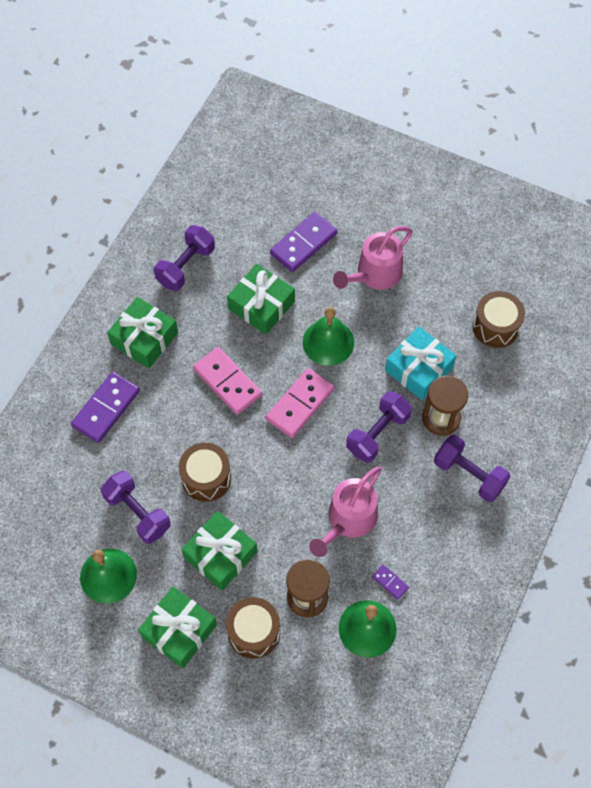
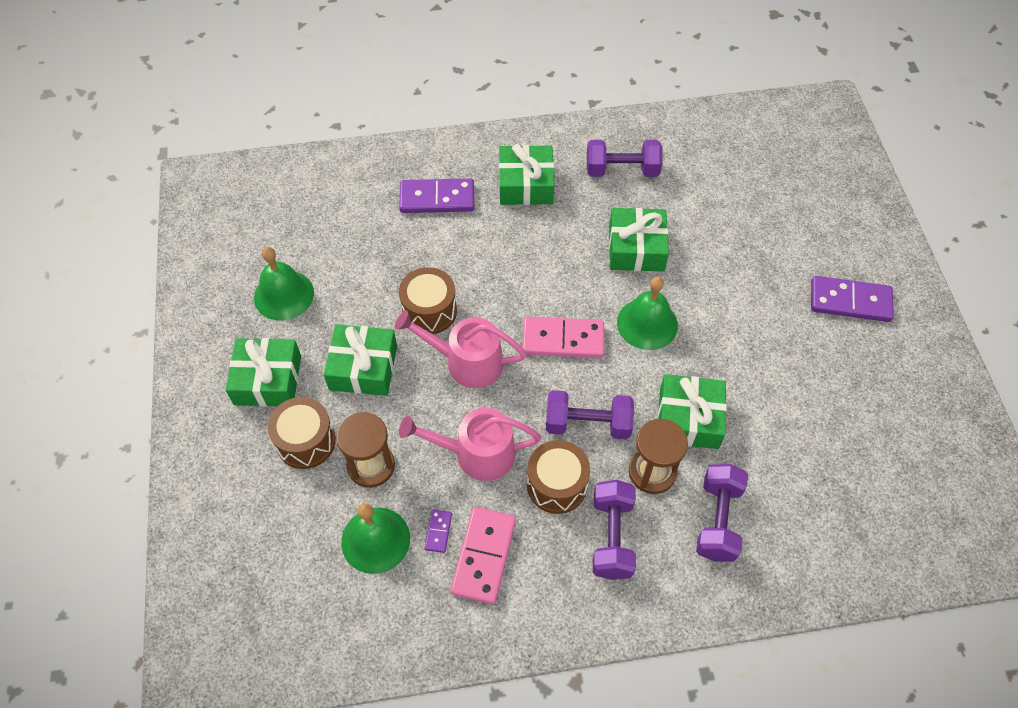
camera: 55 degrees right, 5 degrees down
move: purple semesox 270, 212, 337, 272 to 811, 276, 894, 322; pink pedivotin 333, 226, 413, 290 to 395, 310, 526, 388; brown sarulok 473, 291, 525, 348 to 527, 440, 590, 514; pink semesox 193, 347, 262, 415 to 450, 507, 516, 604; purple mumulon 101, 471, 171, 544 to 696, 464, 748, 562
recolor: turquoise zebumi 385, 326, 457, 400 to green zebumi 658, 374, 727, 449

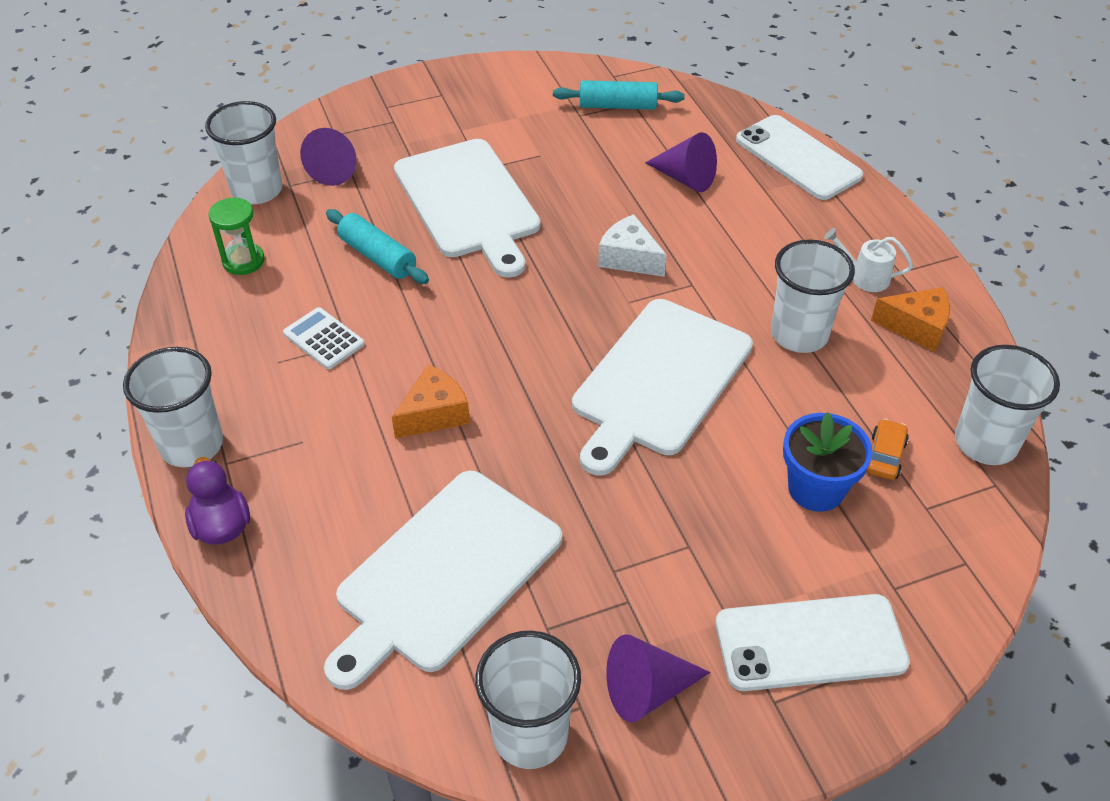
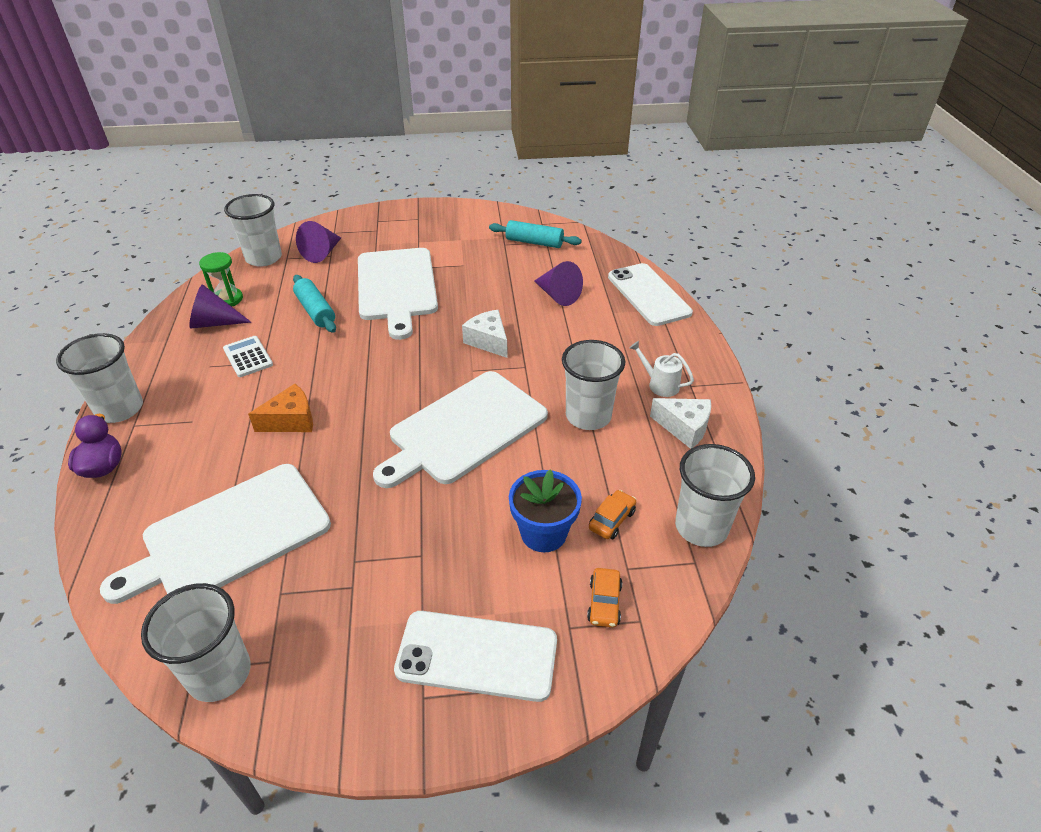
camera: 15 degrees right, 5 degrees down
insert: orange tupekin 587, 568, 622, 628
move: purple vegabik 607, 634, 711, 722 to 189, 284, 252, 329
recolor: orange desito 871, 287, 950, 352 to white desito 650, 398, 711, 449

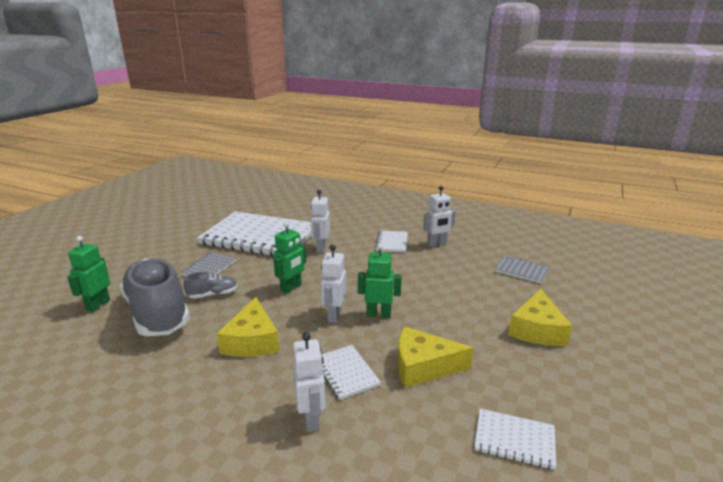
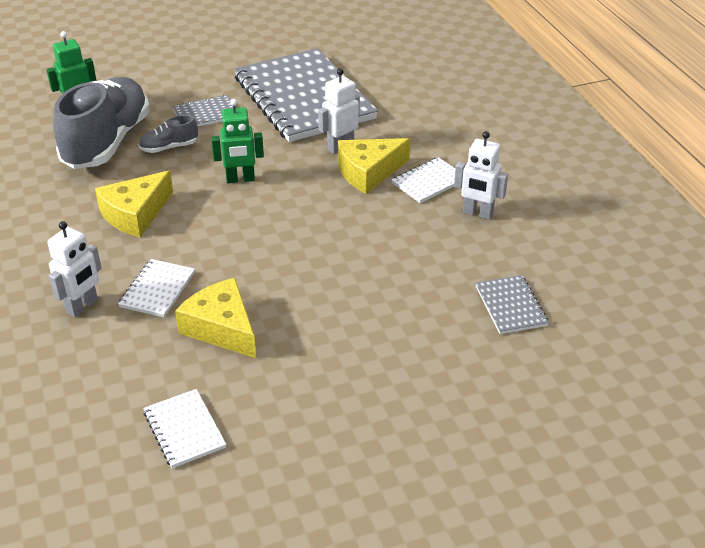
camera: 45 degrees right, 15 degrees up
delete: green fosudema 358, 244, 402, 318; white fosudema 321, 245, 346, 323
move: yellow desito 508, 289, 572, 346 to 338, 138, 410, 194
recolor: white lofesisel 197, 212, 311, 256 to grey lofesisel 234, 48, 378, 142
rotate: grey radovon 184, 272, 238, 299 = 139, 115, 198, 153 135 degrees clockwise

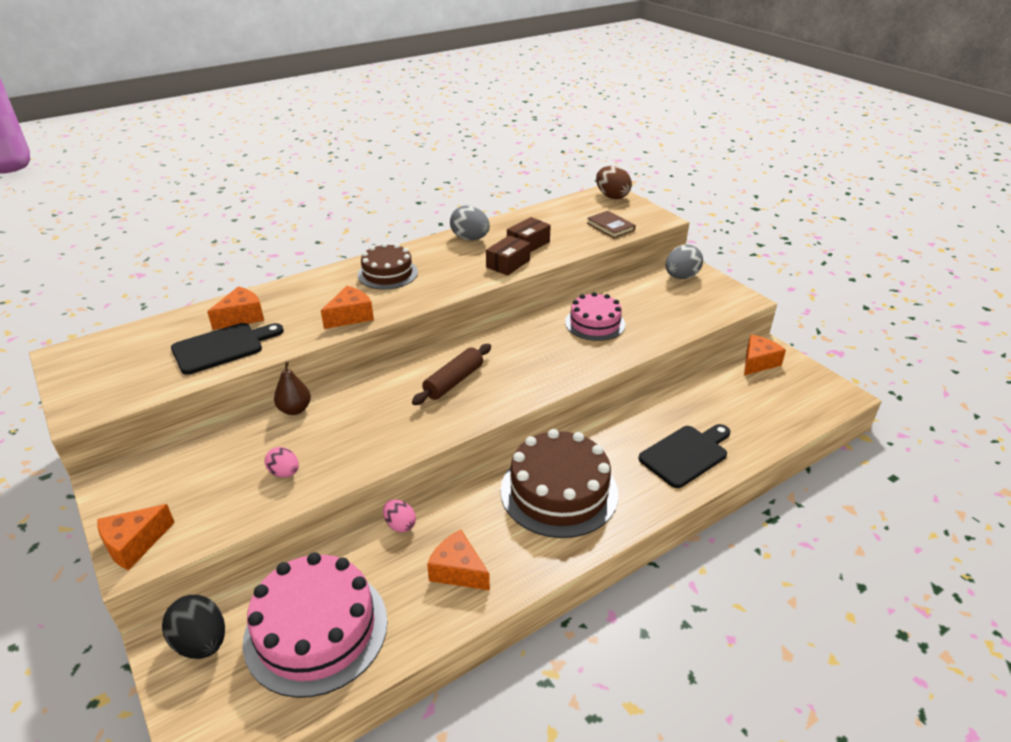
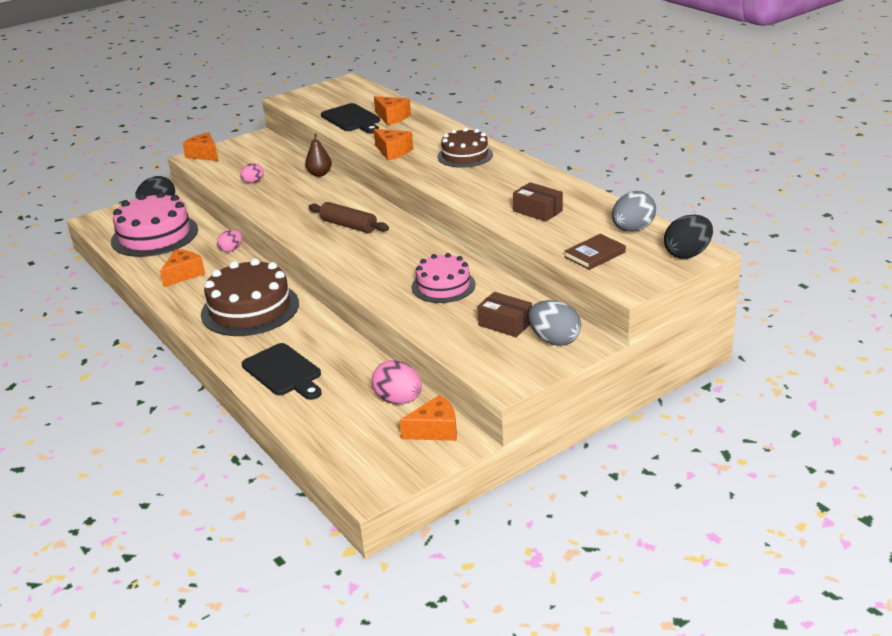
camera: 90 degrees right, 5 degrees down
insert: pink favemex 372, 360, 422, 404
move: grey favemex 450, 205, 490, 240 to 612, 191, 656, 232; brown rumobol 486, 236, 531, 276 to 477, 292, 532, 337
recolor: brown favemex 596, 166, 632, 199 to black favemex 664, 215, 713, 259
rotate: orange desito 744, 334, 786, 375 = 399, 395, 457, 441 60 degrees counterclockwise

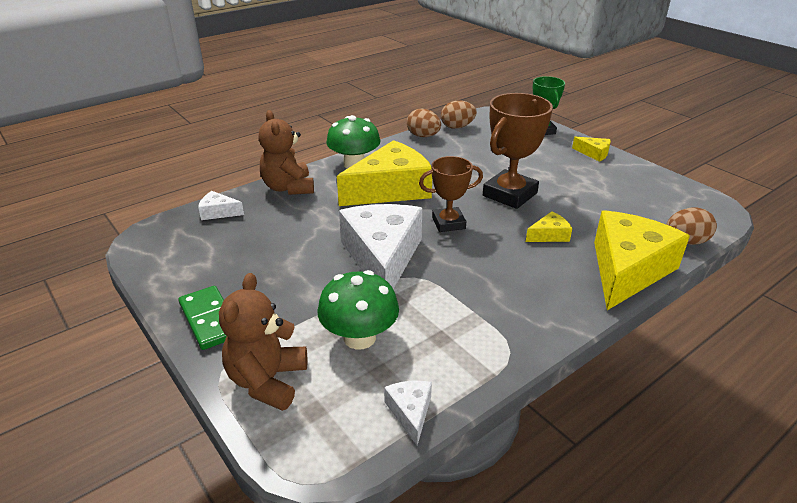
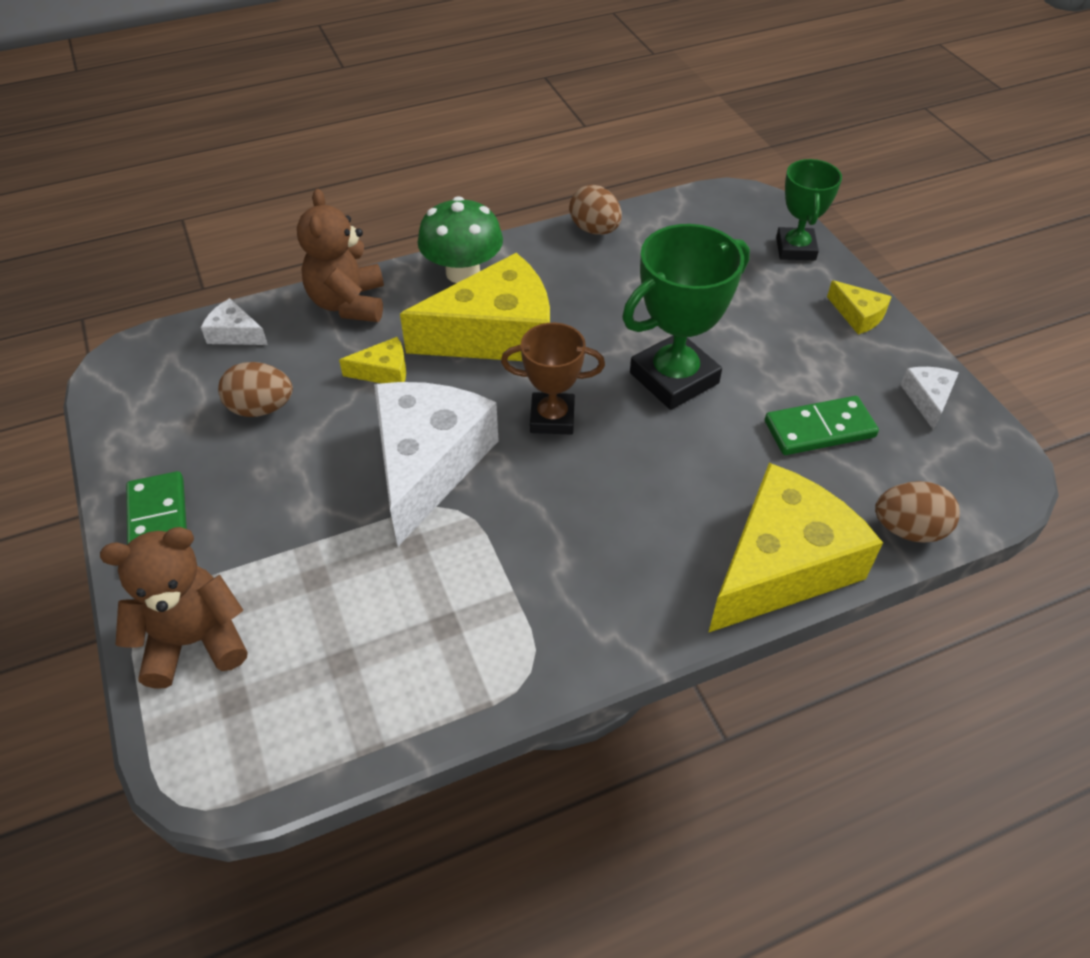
camera: 15 degrees right, 15 degrees up
delete: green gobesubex 318, 270, 399, 349
insert: green semesox 765, 396, 879, 455
move: brown favemex 441, 101, 477, 129 to 218, 362, 293, 417; yellow desito 526, 211, 572, 242 to 339, 337, 406, 383; white desito 384, 381, 432, 446 to 900, 367, 959, 430
recolor: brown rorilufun 483, 93, 553, 209 to green rorilufun 622, 224, 750, 410
rotate: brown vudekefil 219, 273, 307, 411 = 100, 527, 248, 689 45 degrees clockwise

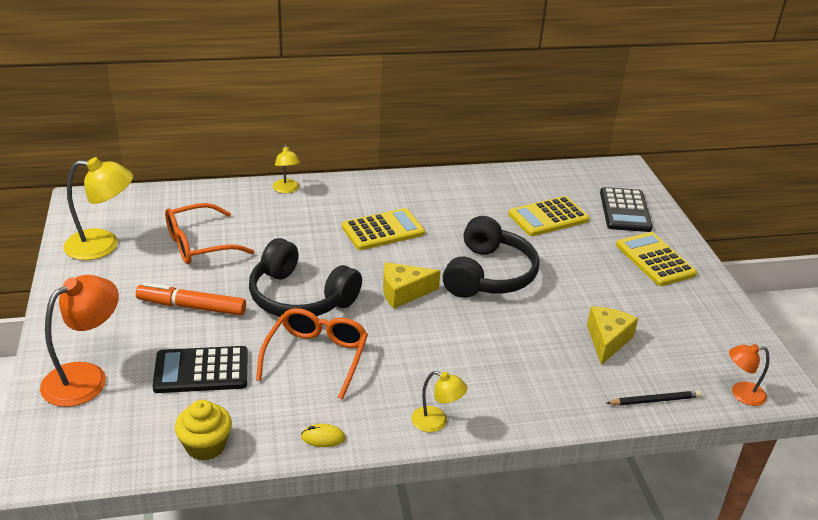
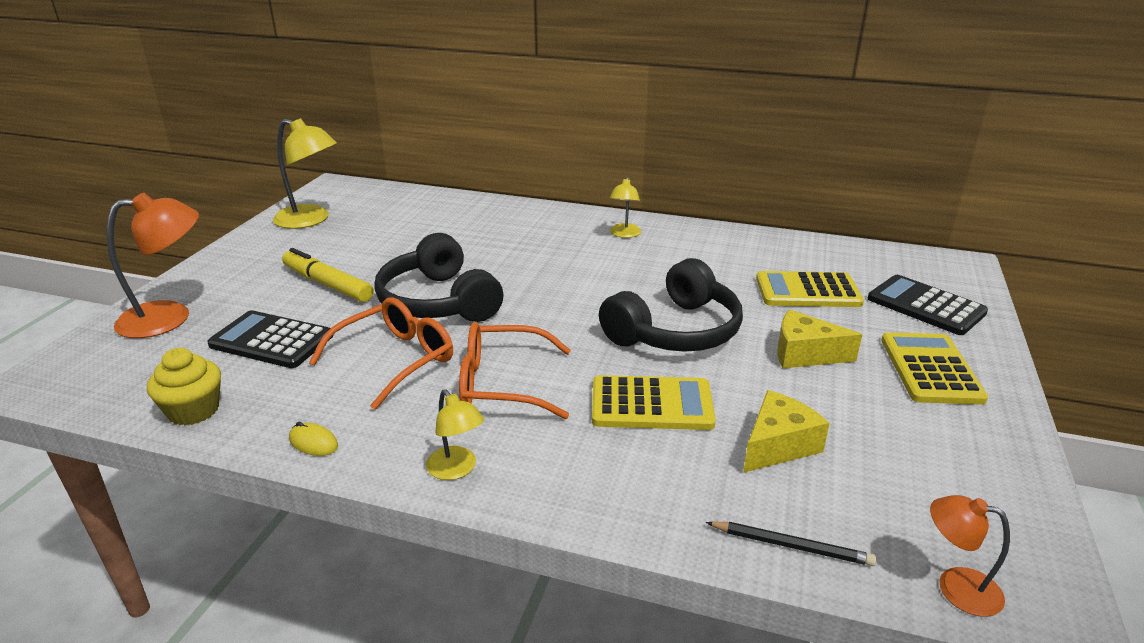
camera: 30 degrees right, 5 degrees down
move: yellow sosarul 273, 144, 300, 193 to 610, 177, 641, 238; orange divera 165, 203, 255, 264 to 459, 322, 571, 419; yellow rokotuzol 342, 208, 425, 250 to 592, 375, 716, 430; yellow desito 383, 262, 441, 309 to 777, 310, 862, 368
recolor: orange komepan 136, 282, 246, 316 to yellow komepan 282, 248, 374, 302
rotate: black rokotuzol 600, 187, 653, 232 = 868, 275, 988, 335 105 degrees clockwise

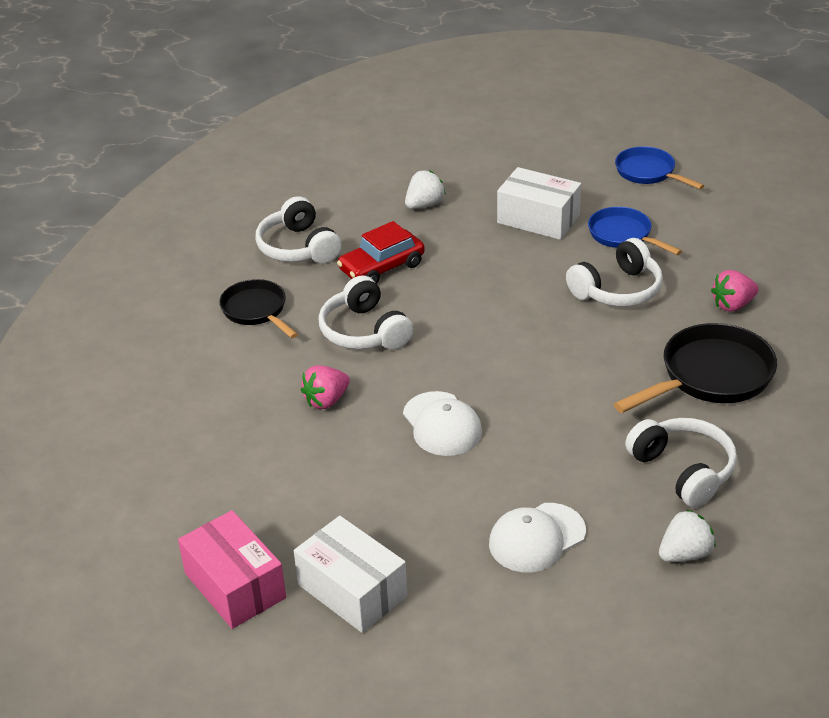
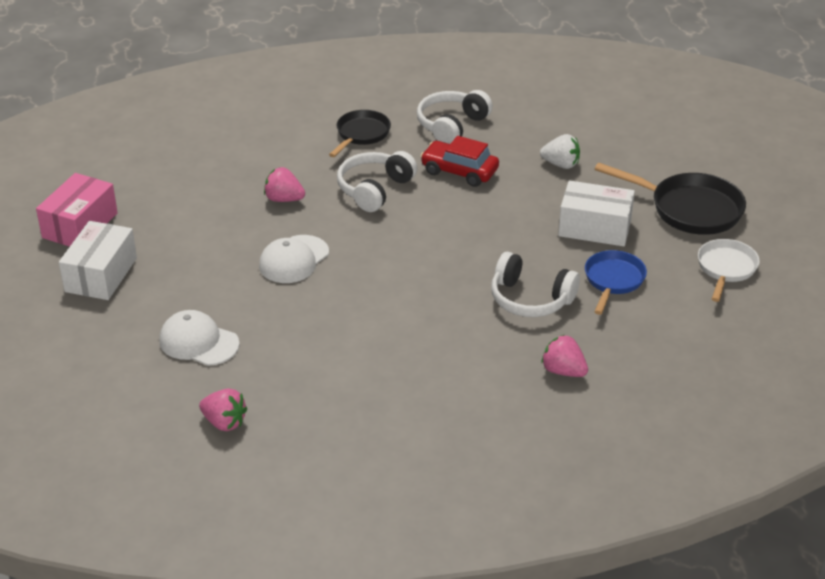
camera: 60 degrees right, 0 degrees up
delete: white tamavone 625, 418, 737, 508
move: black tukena 614, 323, 777, 413 to 595, 162, 746, 235
recolor: blue tukena 615, 146, 705, 189 to white tukena 698, 239, 760, 302; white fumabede 659, 509, 716, 562 to pink fumabede 199, 388, 247, 431
rotate: white rumobol 497, 167, 581, 240 = 558, 180, 635, 246 75 degrees counterclockwise

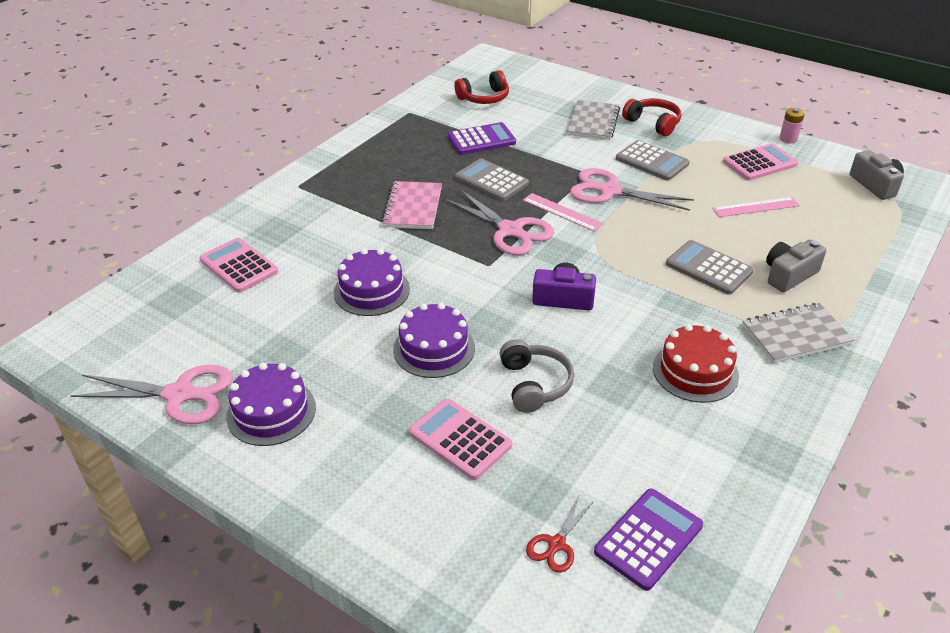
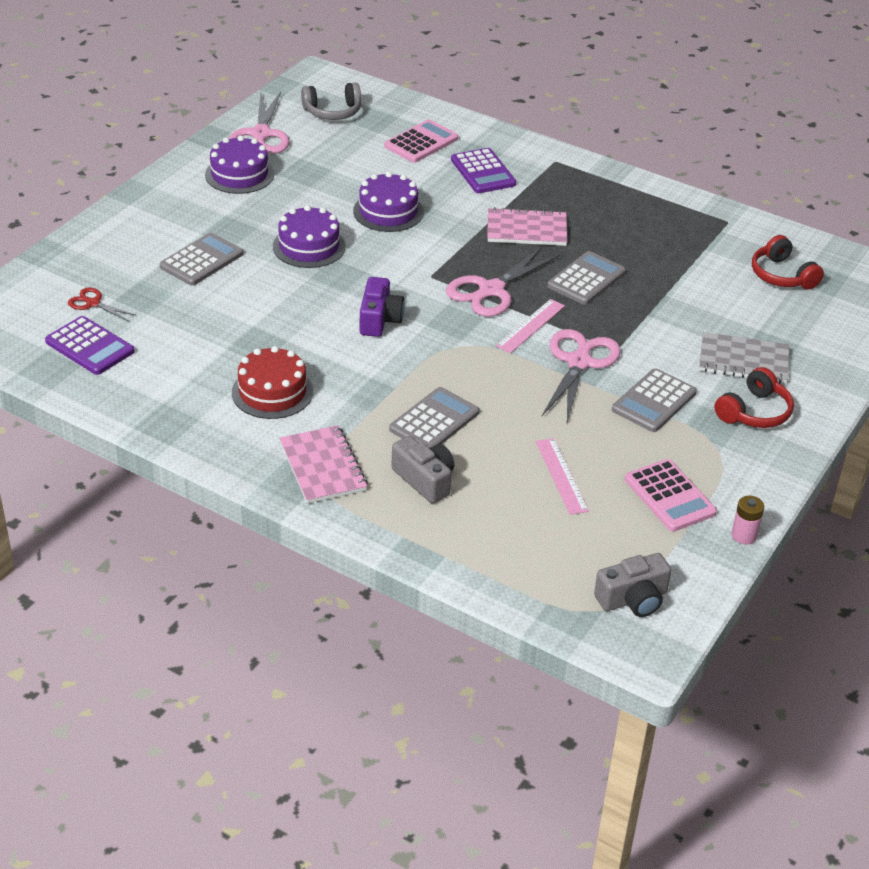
camera: 85 degrees right, 0 degrees up
move: purple rokotuzol 448, 122, 516, 155 to 451, 148, 516, 193; grey tamavone 499, 339, 574, 413 to 301, 82, 361, 120
recolor: grey lofesisel 742, 303, 854, 363 to pink lofesisel 279, 425, 368, 504; pink rokotuzol 409, 399, 512, 480 to grey rokotuzol 159, 233, 243, 286

